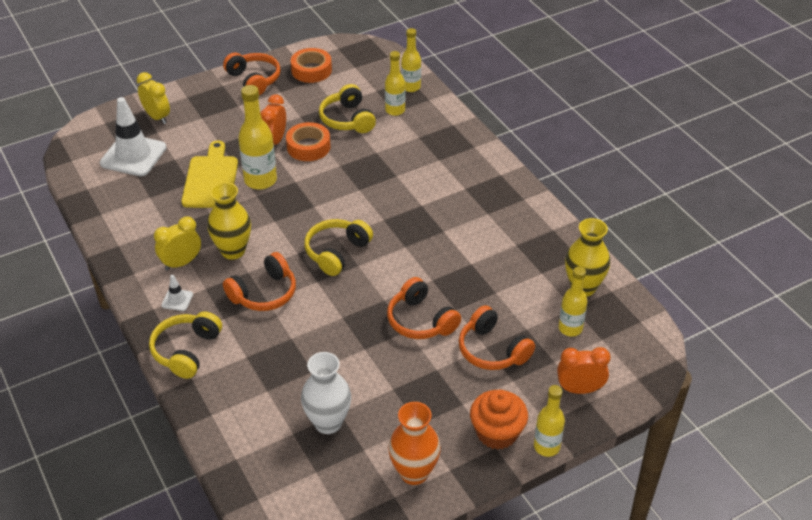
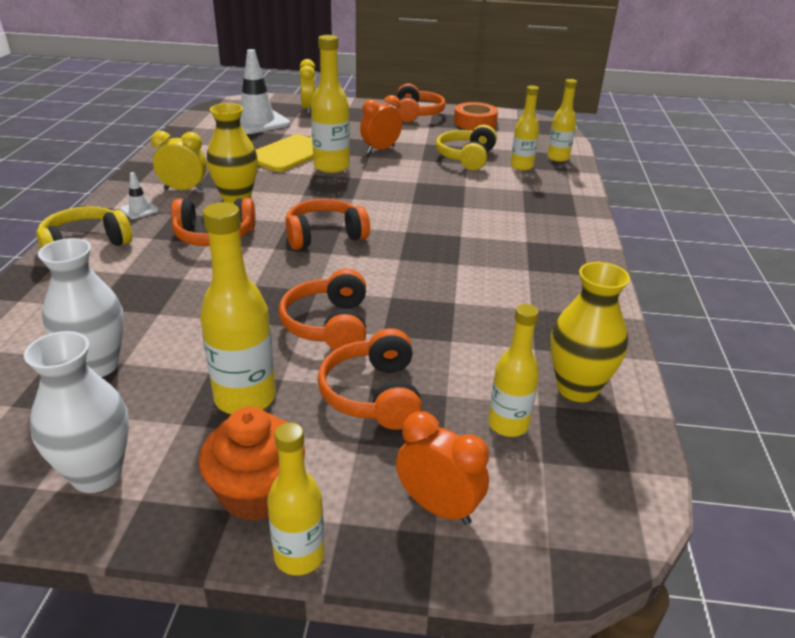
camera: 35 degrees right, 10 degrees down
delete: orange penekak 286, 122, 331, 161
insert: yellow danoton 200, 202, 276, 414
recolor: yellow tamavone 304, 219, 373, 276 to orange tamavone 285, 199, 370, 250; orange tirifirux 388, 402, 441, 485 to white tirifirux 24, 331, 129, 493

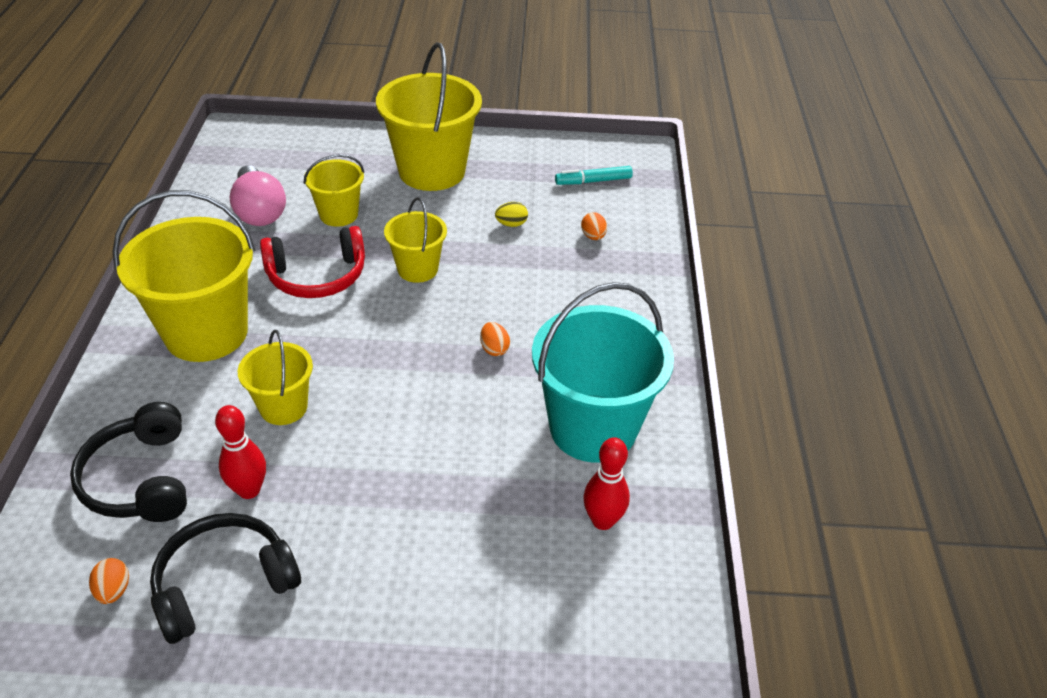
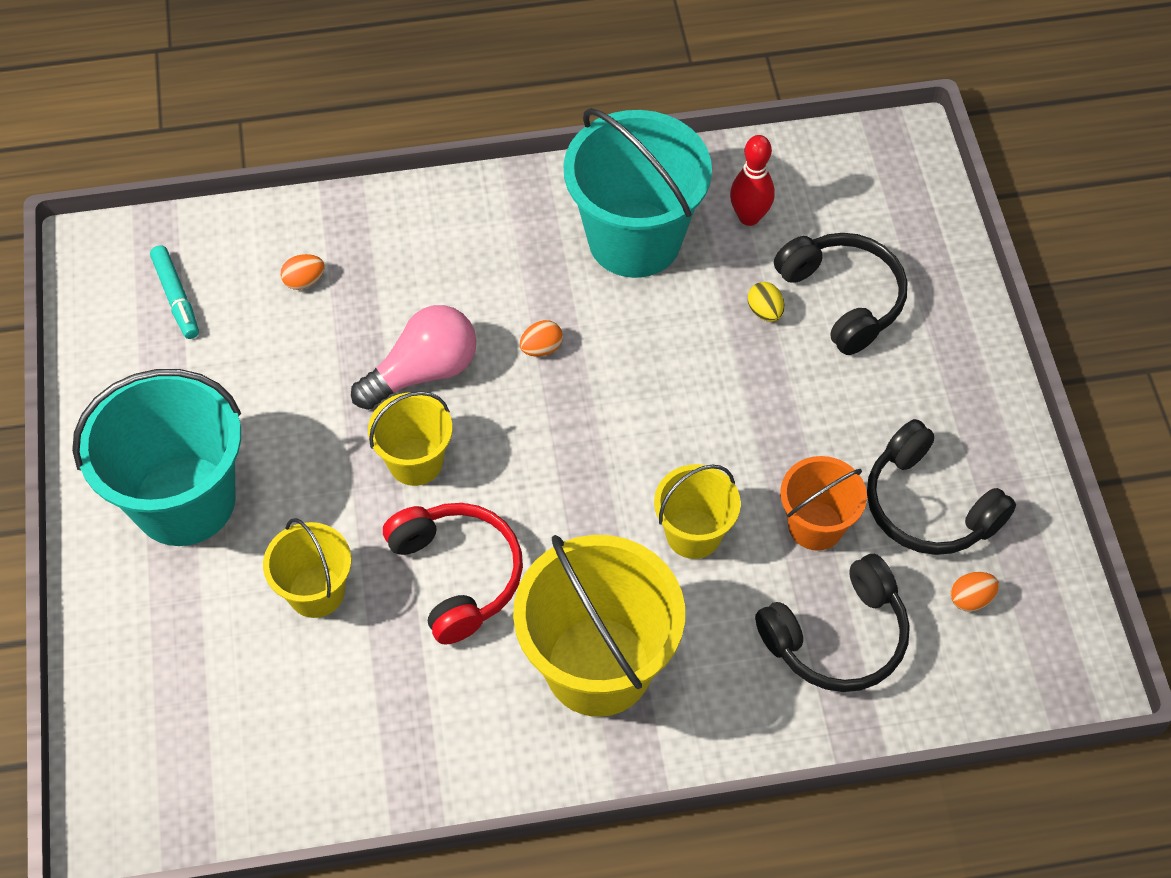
camera: 100 degrees left, 15 degrees up
insert: black tamavone 774, 233, 907, 355
move: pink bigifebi 230, 165, 286, 226 to 351, 305, 476, 410; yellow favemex 495, 202, 528, 227 to 748, 282, 784, 322
replace: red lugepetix 215, 405, 266, 499 to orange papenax 780, 456, 867, 551
recolor: yellow papenax 376, 42, 482, 191 to turquoise papenax 72, 369, 241, 546

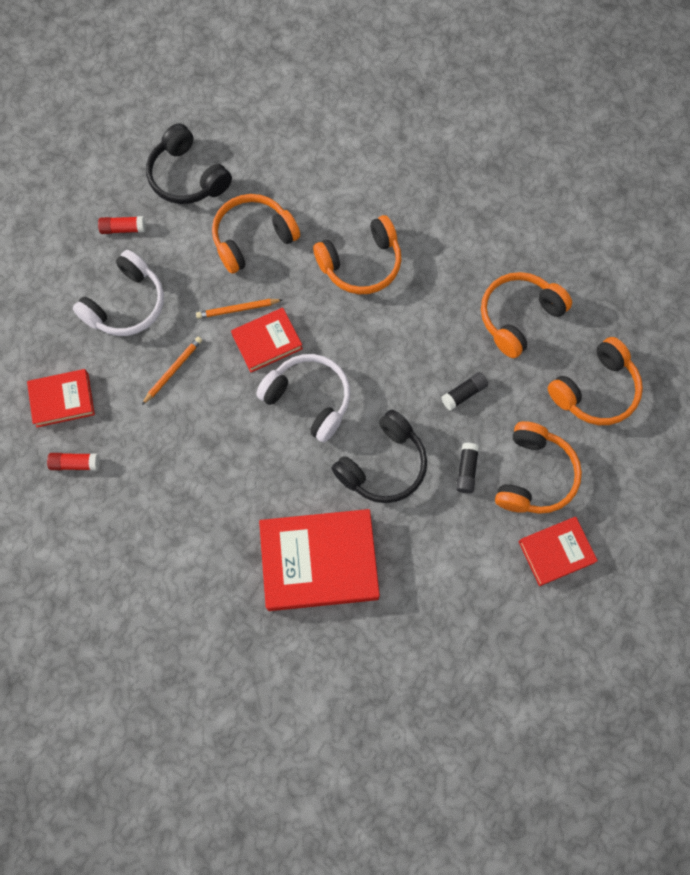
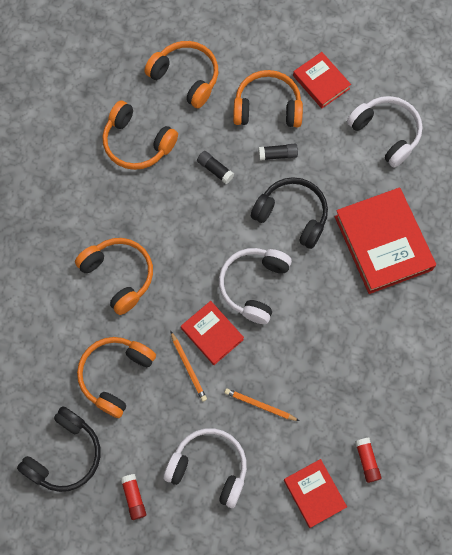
camera: 105 degrees left, 0 degrees up
insert: white tamavone 347, 96, 423, 168
rotate: orange tamavone 212, 194, 300, 274 = 77, 337, 156, 418 75 degrees clockwise

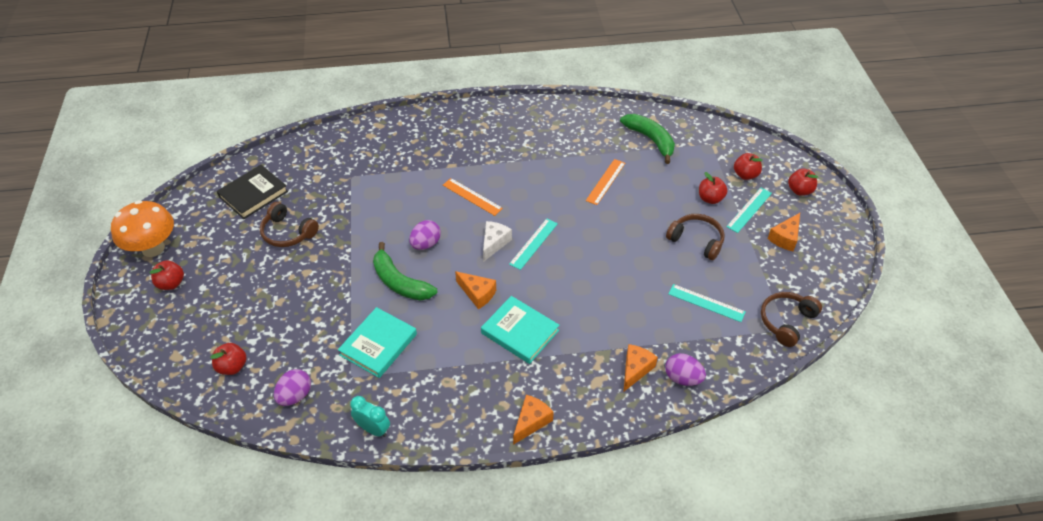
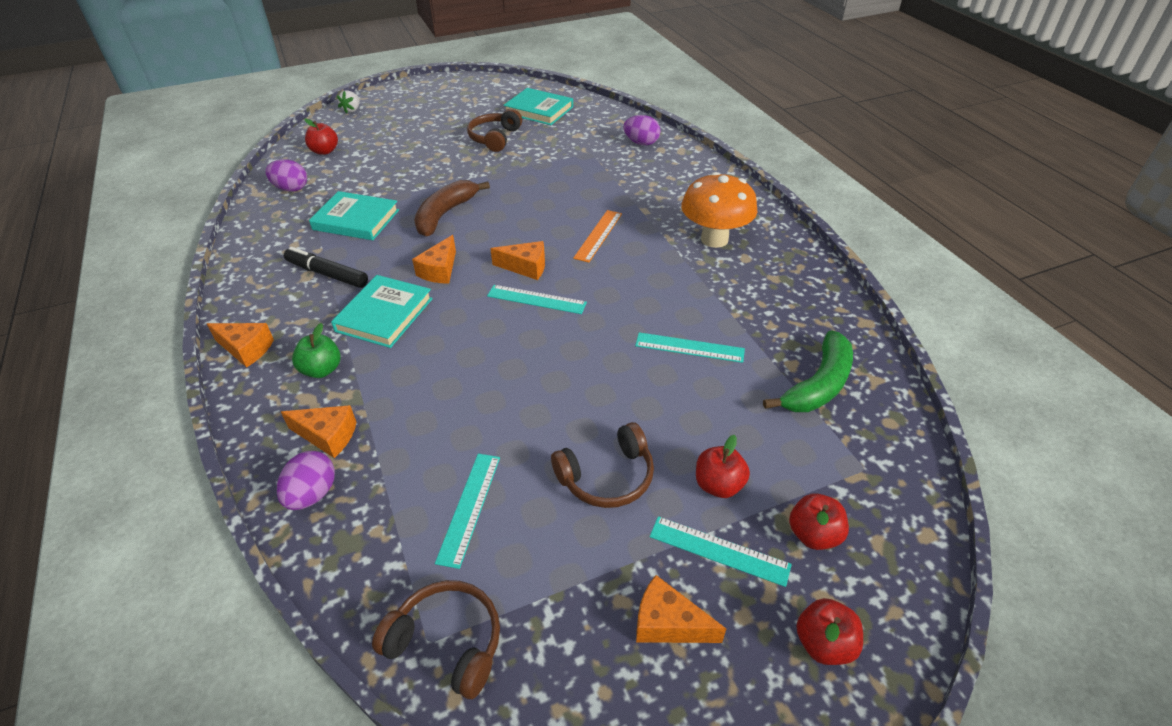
camera: 75 degrees right, 5 degrees down
delete: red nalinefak 150, 260, 184, 290; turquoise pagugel 350, 396, 390, 437
insert: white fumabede 337, 90, 360, 113; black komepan 284, 247, 368, 288; green nalinefak 292, 323, 341, 378
move: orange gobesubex 111, 200, 174, 257 to 681, 172, 757, 248; purple favemex 409, 220, 441, 250 to 623, 115, 660, 145
recolor: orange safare 586, 159, 625, 205 to turquoise safare 635, 332, 745, 363; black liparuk 217, 165, 288, 219 to turquoise liparuk 504, 88, 573, 125; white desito 483, 221, 512, 262 to orange desito 490, 241, 545, 280; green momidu 373, 242, 437, 300 to brown momidu 414, 180, 490, 236
rotate: brown tamavone 666, 214, 725, 260 = 551, 422, 654, 508 45 degrees clockwise

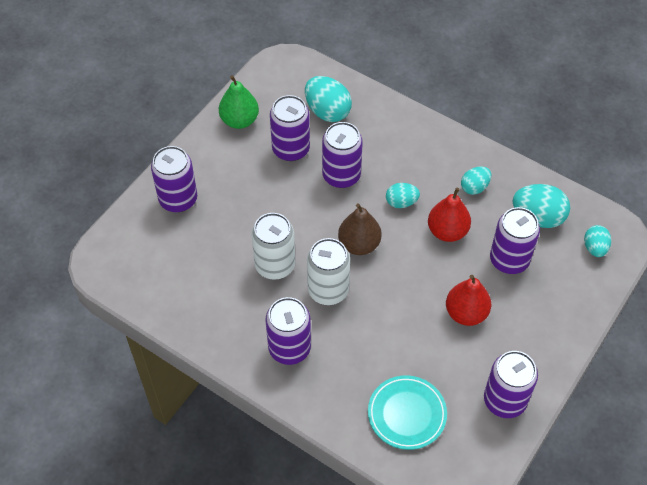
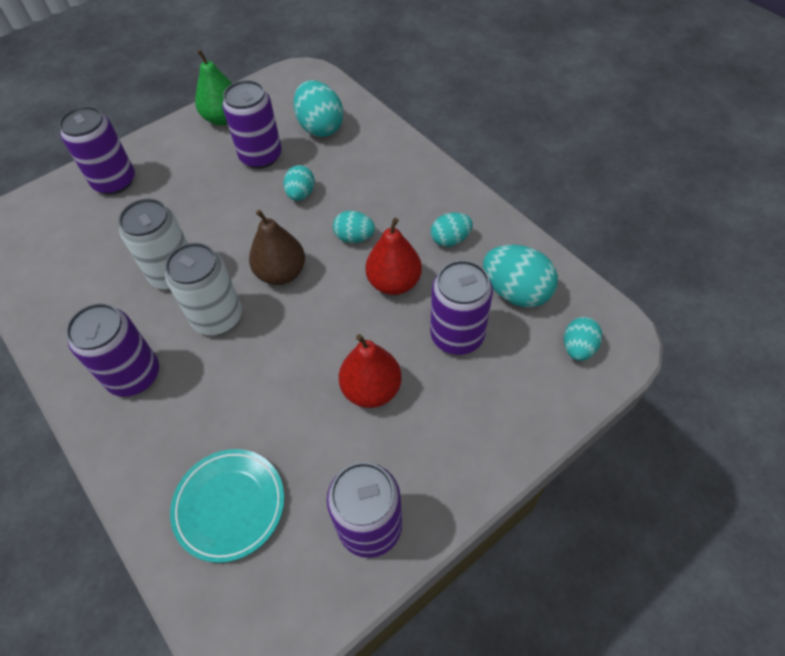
camera: 20 degrees right, 0 degrees up
replace: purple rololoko 322, 122, 363, 188 to turquoise favemex 283, 165, 315, 201

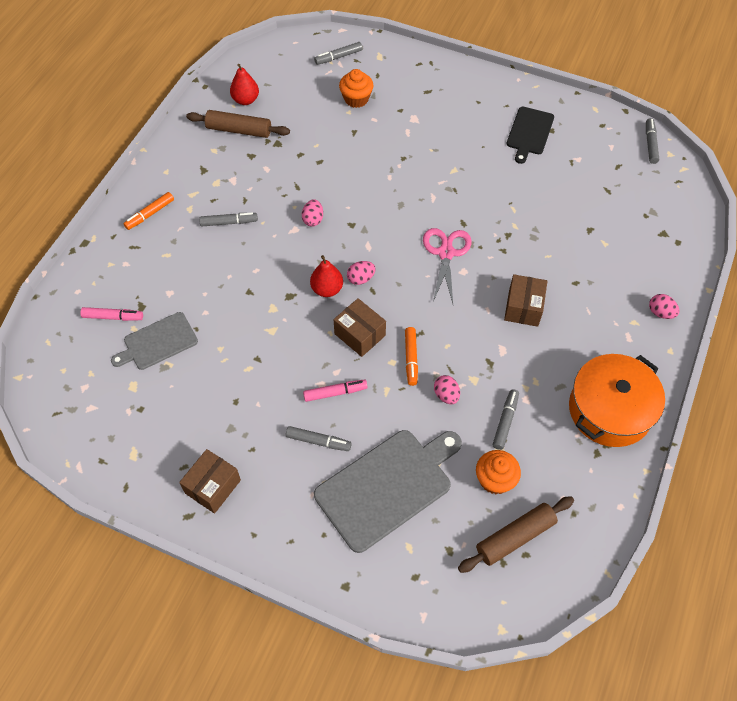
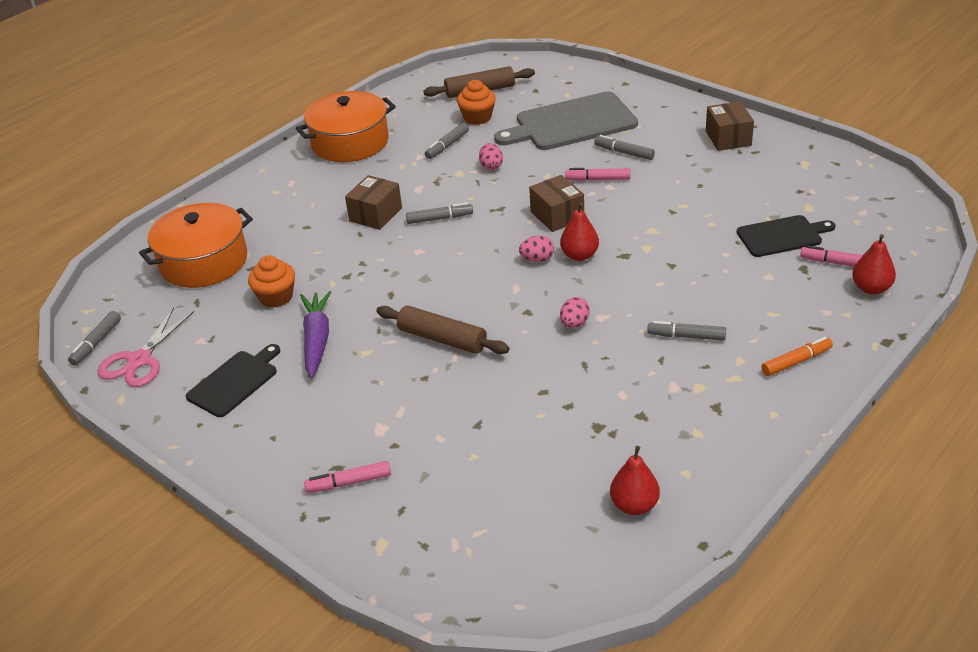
camera: 160 degrees left, 20 degrees down
delete: pink favemex 649, 294, 679, 319; orange komepan 405, 327, 418, 386
insert: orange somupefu 139, 203, 253, 288; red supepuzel 852, 234, 896, 295; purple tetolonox 300, 291, 331, 378; pink komepan 304, 461, 391, 493
move: grey komepan 314, 42, 363, 65 to 406, 203, 473, 224; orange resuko 339, 69, 373, 108 to 248, 255, 295, 308; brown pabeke 186, 110, 290, 138 to 376, 306, 510, 354; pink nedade 423, 228, 471, 303 to 98, 307, 194, 387
recolor: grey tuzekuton 111, 312, 198, 370 to black tuzekuton 737, 215, 835, 257
rotate: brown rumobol 179, 449, 241, 514 = 706, 101, 754, 151 60 degrees counterclockwise

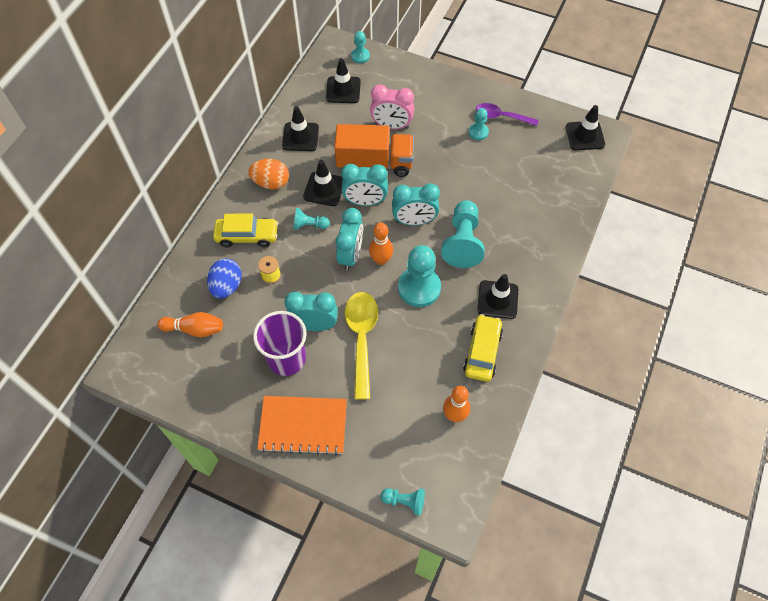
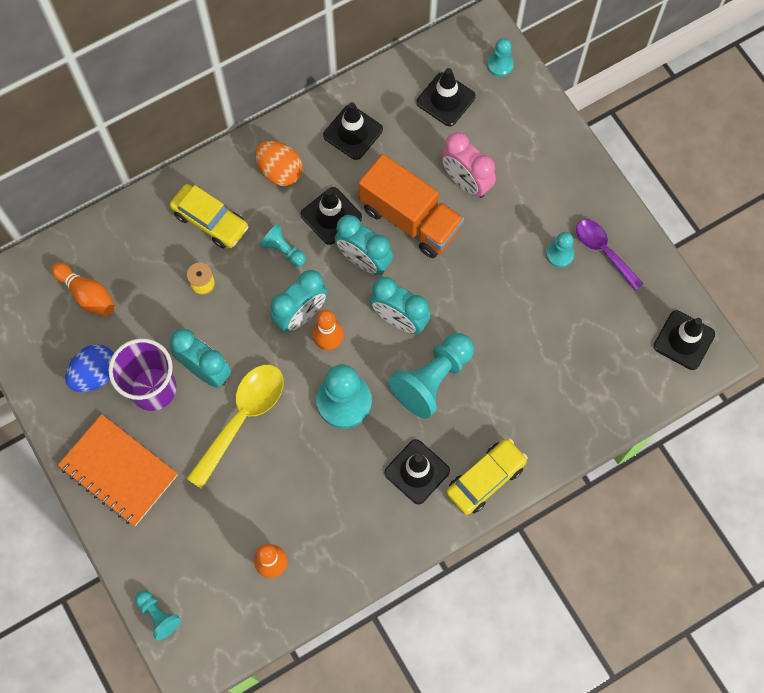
camera: 35 degrees right, 10 degrees up
move: blue favemex 207, 259, 242, 299 to 65, 344, 114, 392; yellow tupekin 463, 314, 503, 382 to 446, 438, 528, 515

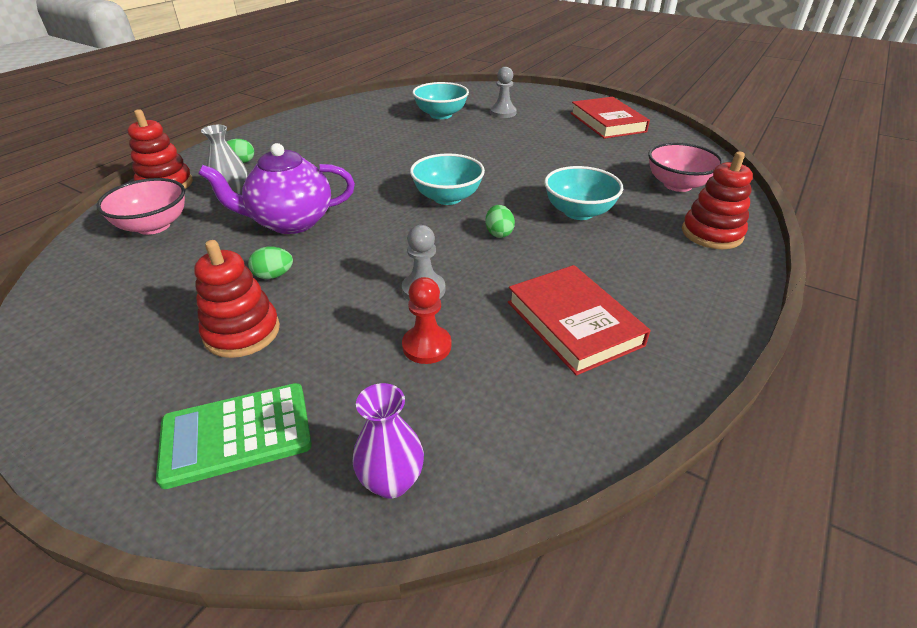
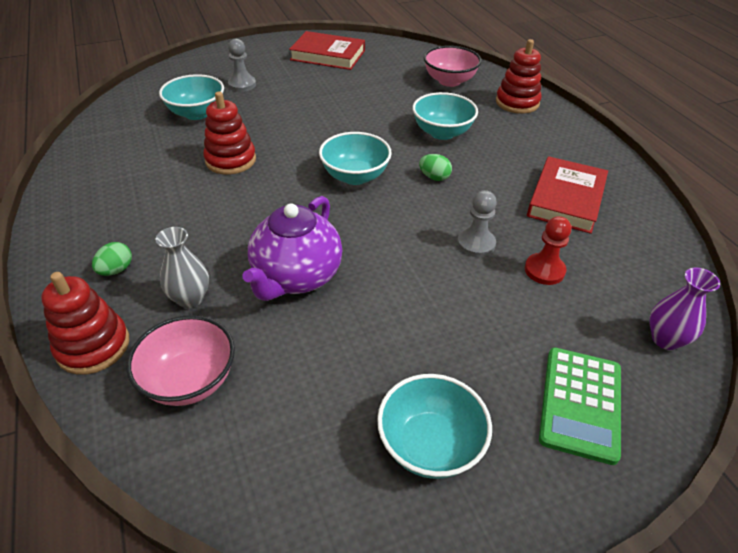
camera: 55 degrees left, 5 degrees up
delete: green favemex 248, 247, 293, 279
insert: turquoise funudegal 377, 374, 492, 479
move: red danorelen 194, 240, 280, 358 to 203, 91, 256, 175
rotate: red liparuk 508, 265, 651, 375 = 527, 156, 608, 234 75 degrees counterclockwise

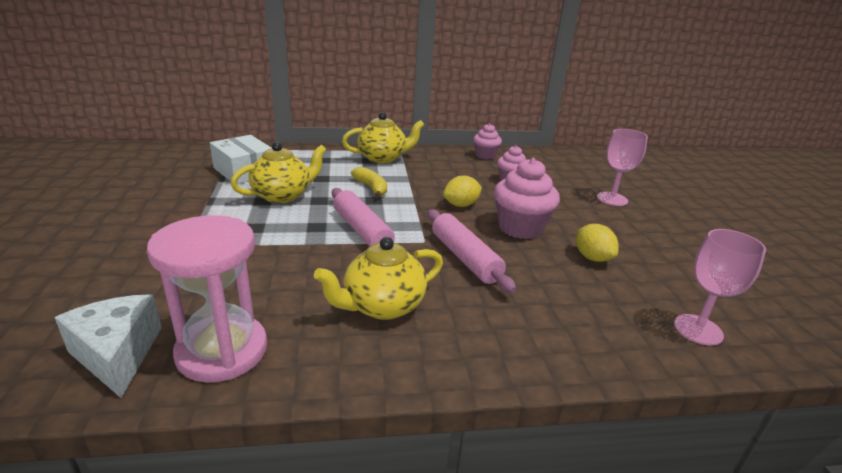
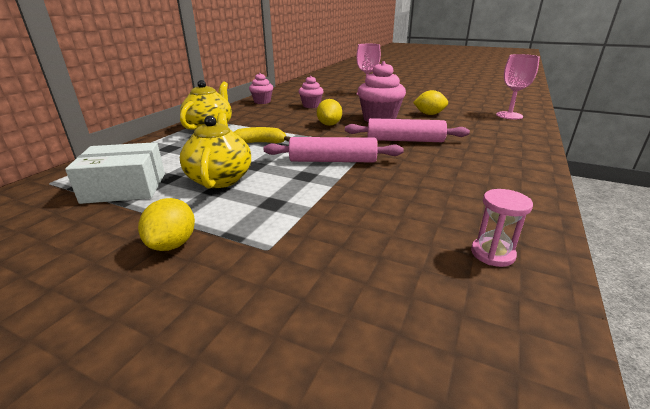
camera: 55 degrees left, 0 degrees up
delete: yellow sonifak 314, 237, 443, 320; white desito 54, 295, 162, 398
insert: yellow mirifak 138, 198, 195, 251
resize: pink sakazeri 147, 215, 267, 383 = 471, 189, 533, 267 x0.48

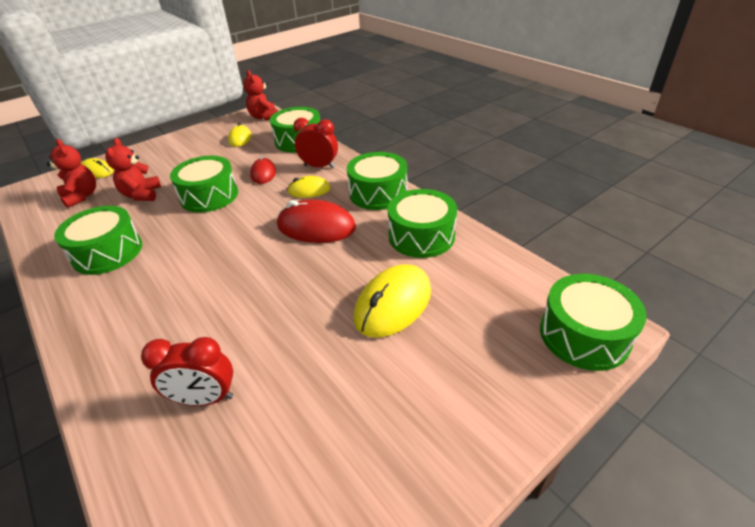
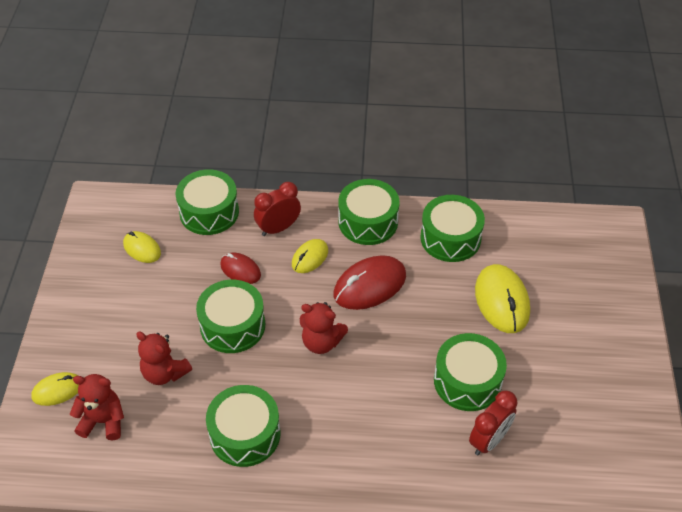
camera: 50 degrees left, 10 degrees up
move: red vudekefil 243, 70, 278, 120 to 300, 302, 348, 354; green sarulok 540, 274, 647, 371 to 434, 333, 507, 411

